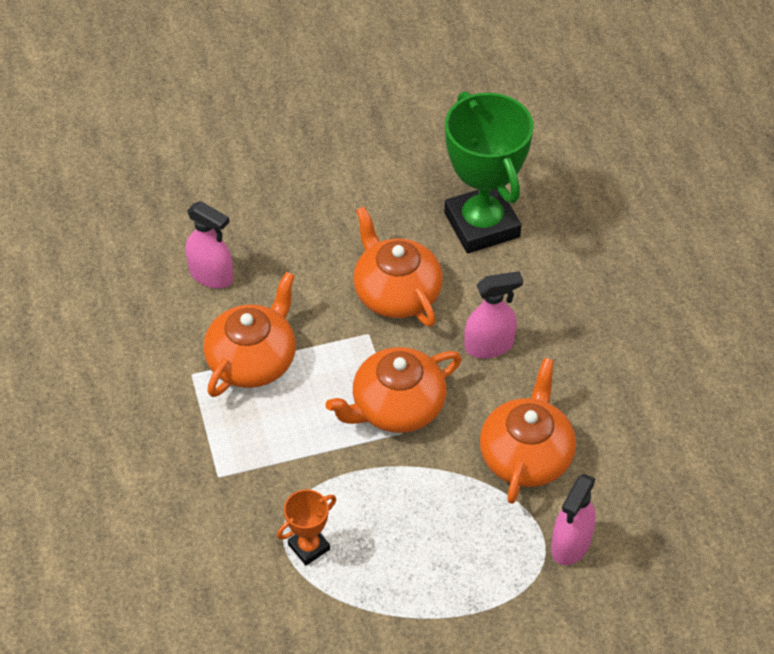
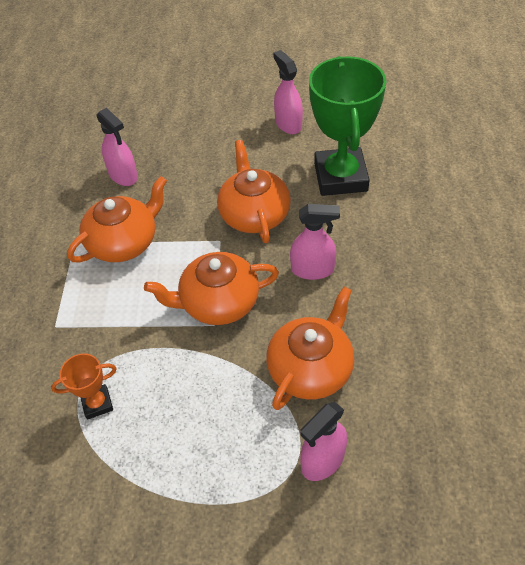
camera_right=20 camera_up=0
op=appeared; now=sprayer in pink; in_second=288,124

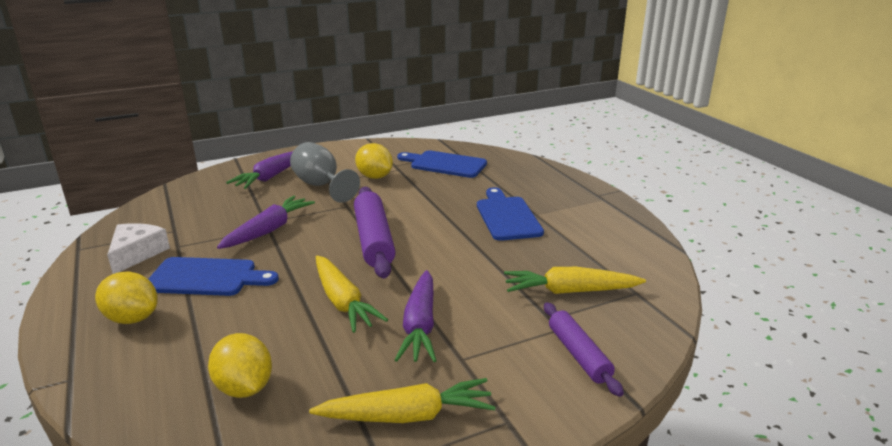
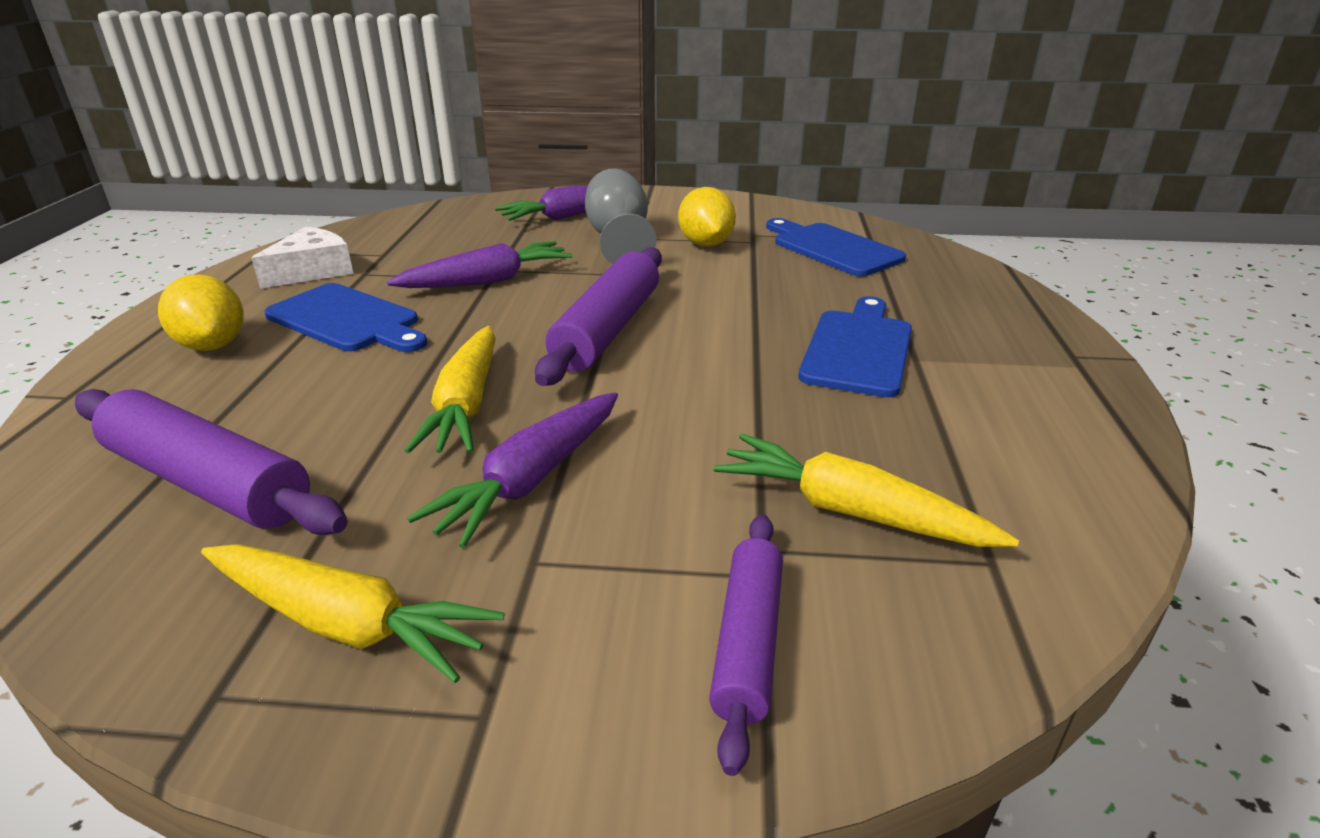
camera_right=30 camera_up=5
op=exchanged; was=citrus fruit in bright yellow; now=rolling pin in purple; in_first=244,388; in_second=208,482

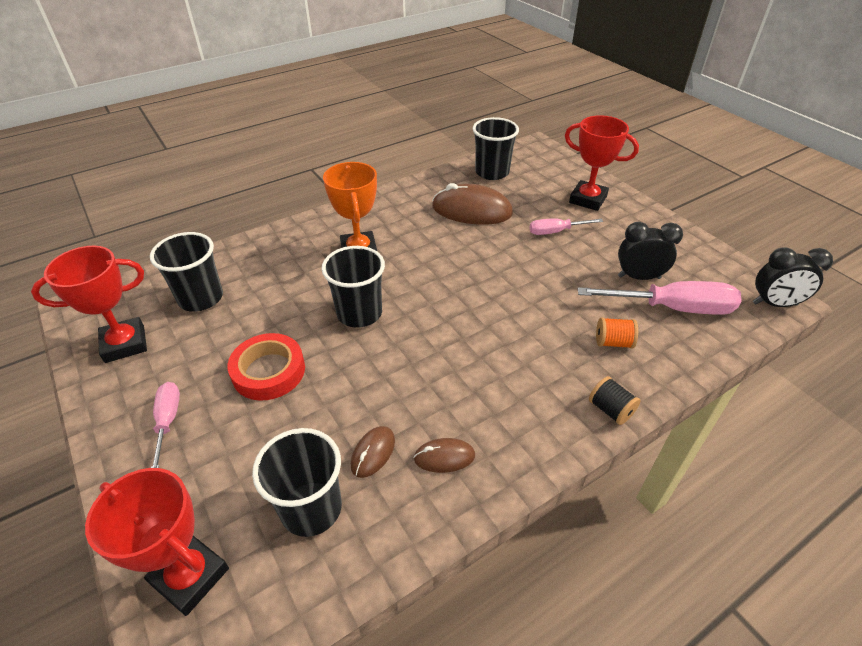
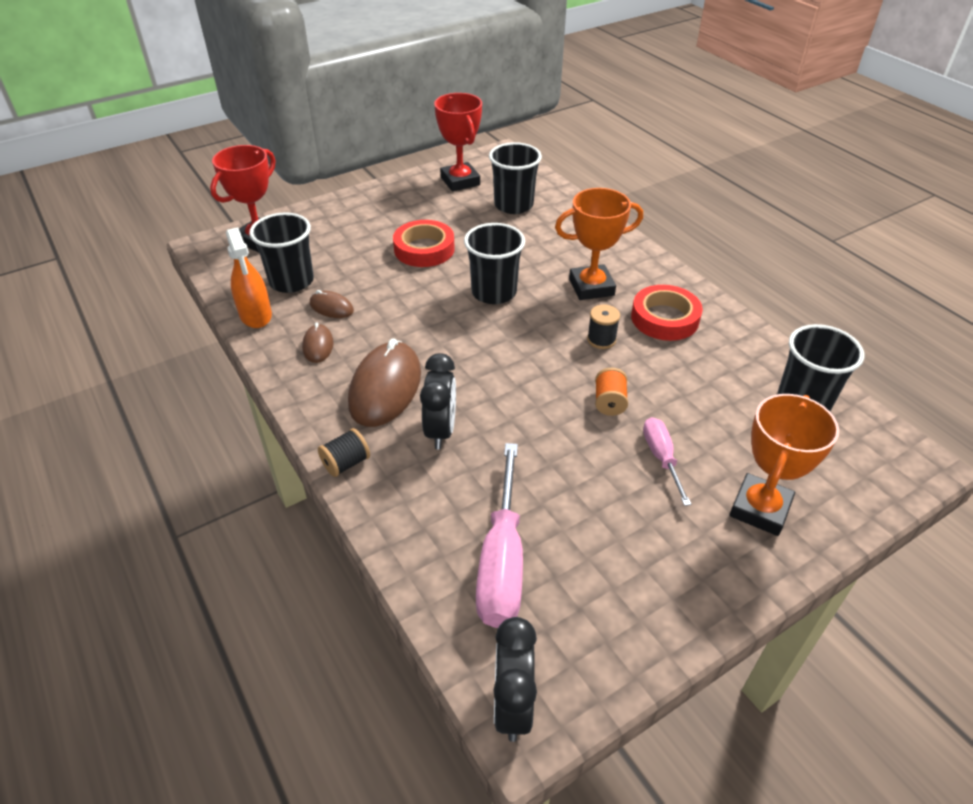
camera_right=90 camera_up=0
op=missing; was=flat screwdriver in pink; in_first=168,422
op=relocated; was=PC mouse in russet; in_first=472,210; in_second=385,388
op=colour; was=award cup in crimson; now=award cup in bright orange; in_first=588,199; in_second=760,509
op=relocated; was=spool in bright orange; in_first=613,342; in_second=609,402
op=relocated; was=alarm clock in ebony; in_first=639,277; in_second=440,430
op=appeared; now=sprayer in bright orange; in_second=256,315
op=appeared; now=spool in ebony; in_second=601,340
op=appeared; now=sticky tape in crimson; in_second=665,318

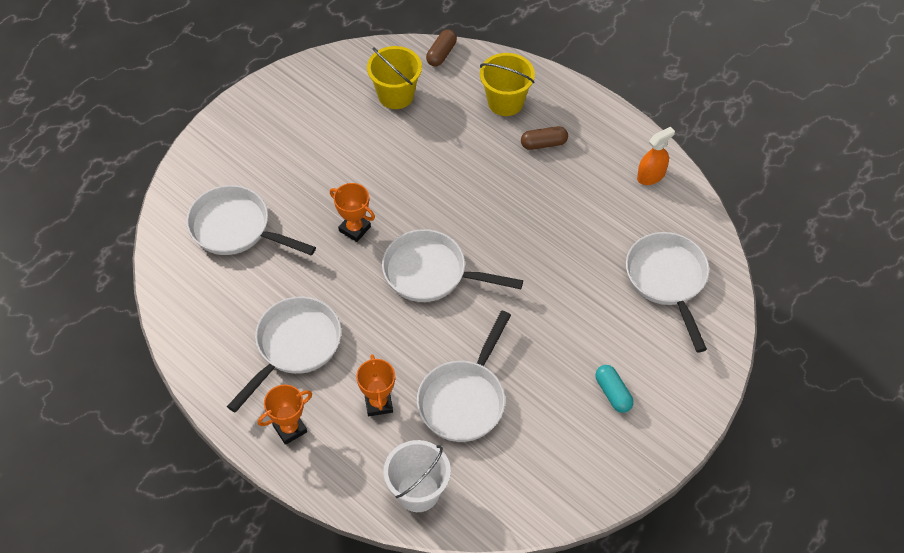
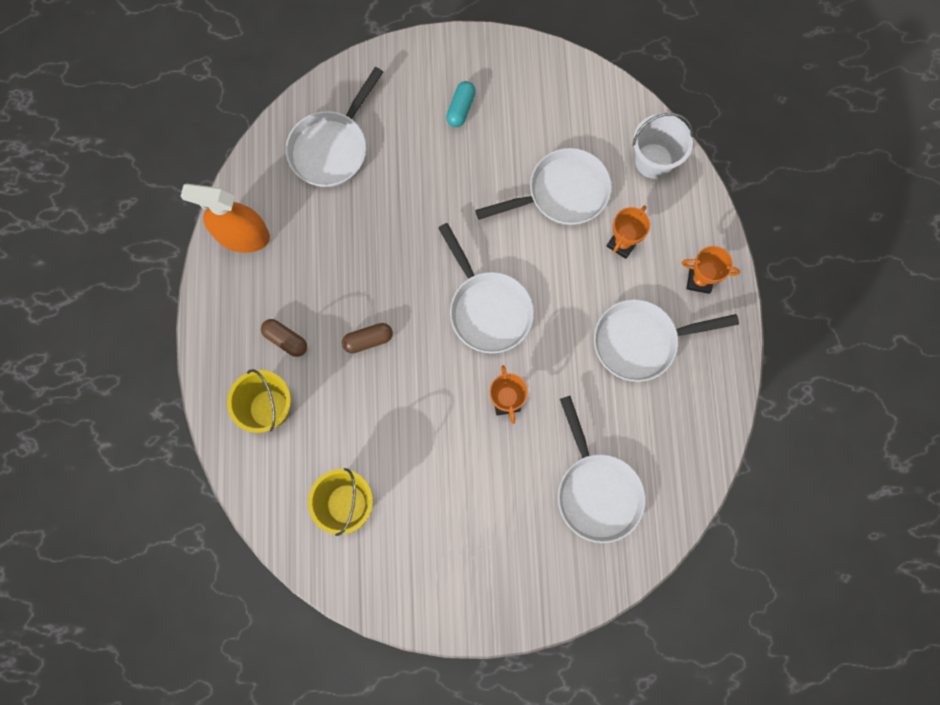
camera_right=-135 camera_up=20
op=relocated; was=capsule in russet; in_first=441,54; in_second=368,340
op=size; was=sprayer in bright orange; in_first=651,176; in_second=242,236; ratio=1.66

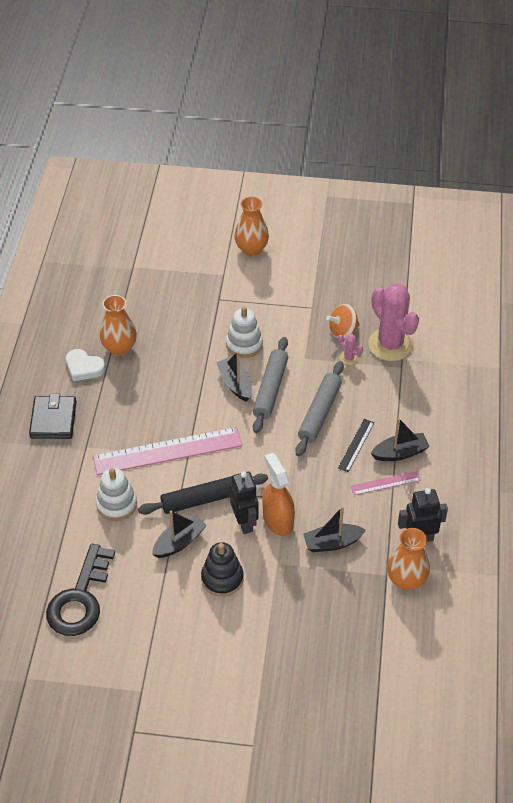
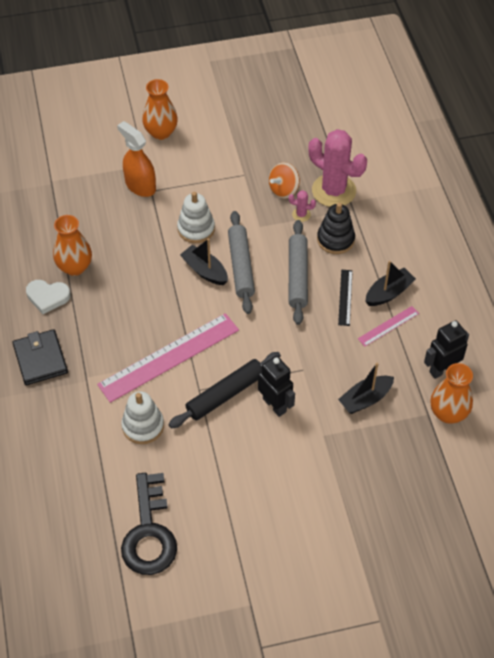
camera_right=-20 camera_up=5
op=missing; was=boat in ebony; in_first=179,542
op=relocated; was=ring stacker in ebony; in_first=222,578; in_second=335,239
op=relocated; was=sprayer in bright orange; in_first=278,520; in_second=140,186

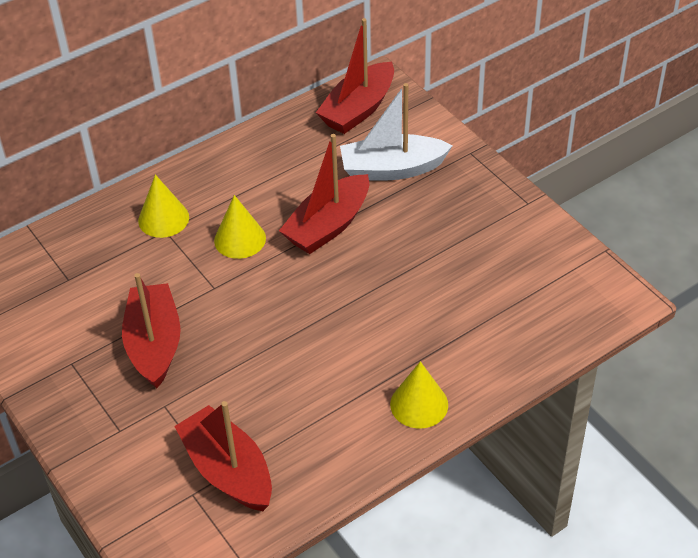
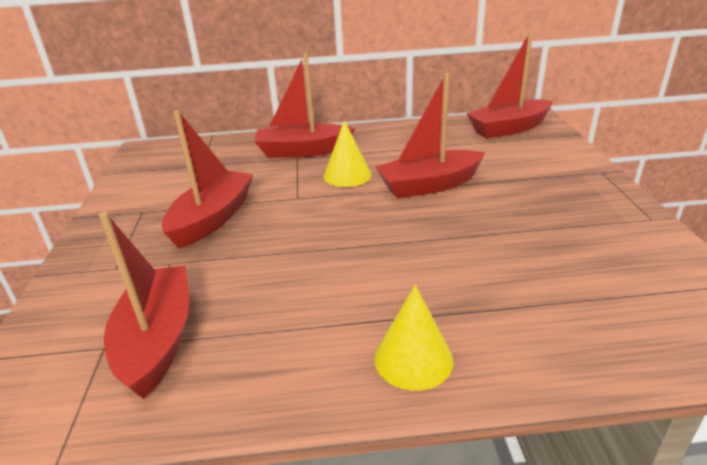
camera_right=30 camera_up=-15
op=exchanged; was=cone shape in bright yellow; now=boat in crimson; in_first=163,219; in_second=302,151
op=missing; was=boat in snow-white; in_first=392,169

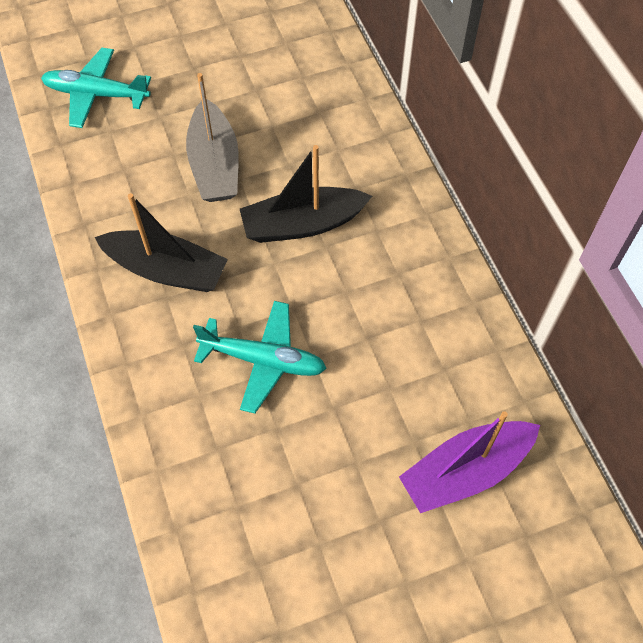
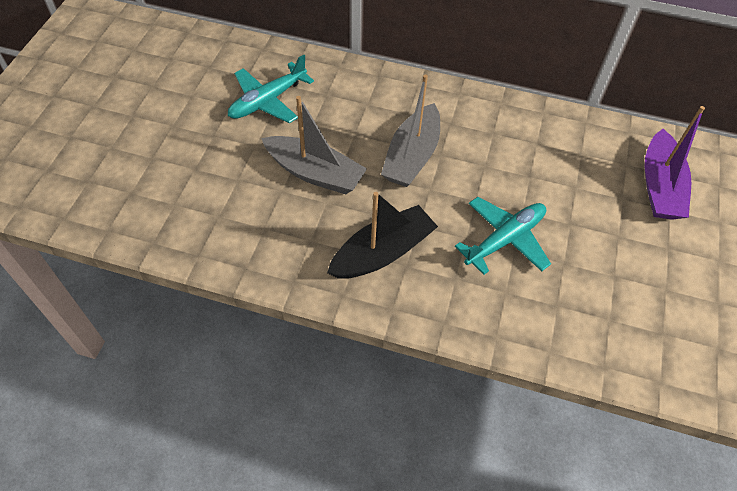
camera_right=-55 camera_up=-5
op=relocated; was=plane in teal; in_first=96,94; in_second=267,101
op=colour; was=boat in ebony; now=boat in ash-grey; in_first=302,224; in_second=412,156

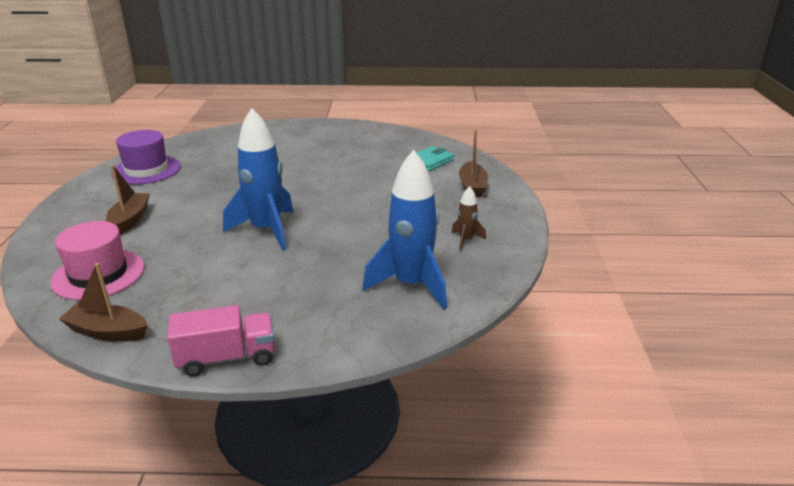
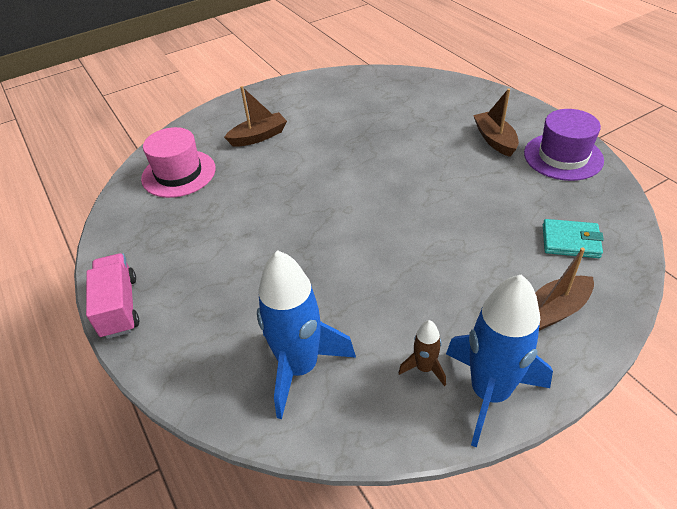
camera_right=60 camera_up=15
op=relocated; was=boat in russet; in_first=107,332; in_second=495,140
op=relocated; was=hat in purple; in_first=146,170; in_second=563,157
op=spun; was=toy truck in pink; in_first=227,358; in_second=119,307; clockwise=-150
op=relocated; was=toy rocket in royal blue; in_first=266,230; in_second=489,393

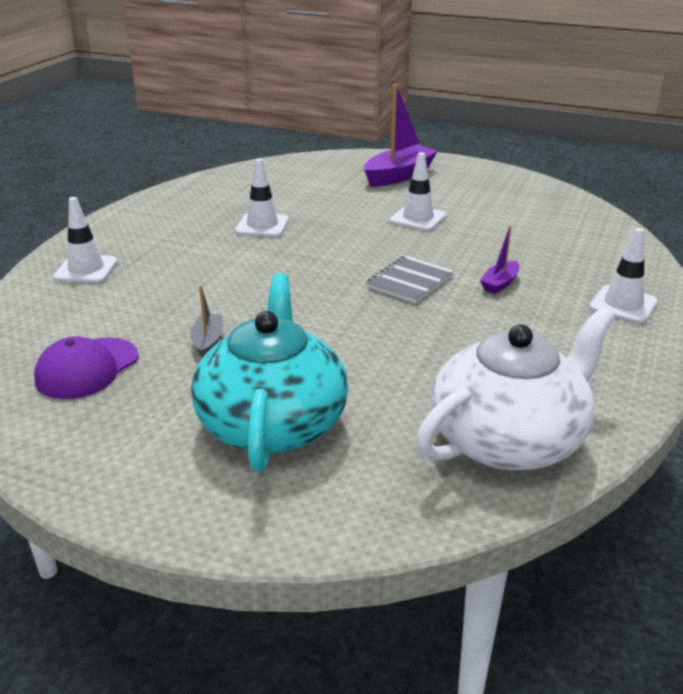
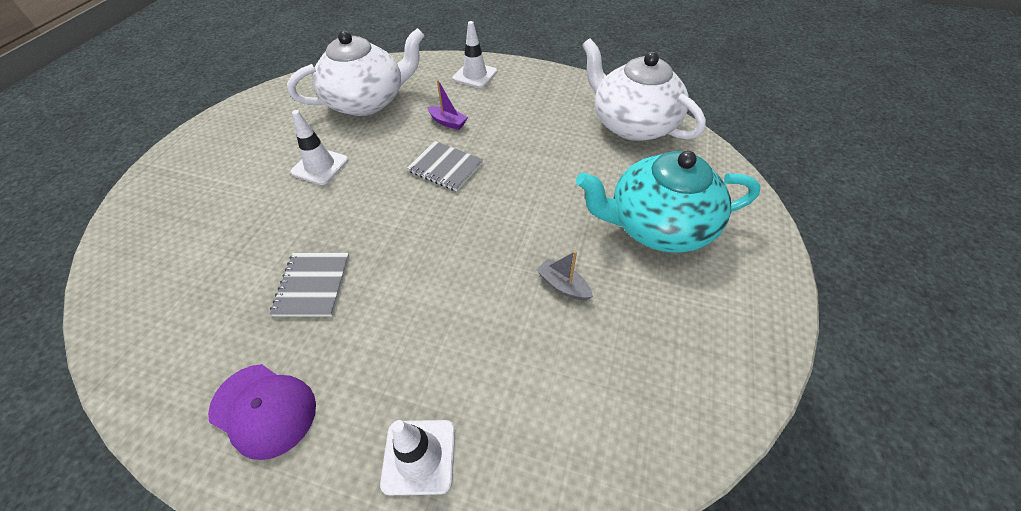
camera_right=-95 camera_up=20
op=relocated; was=cap in purple; in_first=87,368; in_second=263,409
op=spun; was=boat in ash-grey; in_first=208,342; in_second=563,285; clockwise=45
op=exchanged; was=road cone in snow-white; now=exercise book in ash-grey; in_first=262,226; in_second=313,285
op=missing; was=boat in purple; in_first=398,176
op=appeared; now=teapot in snow-white; in_second=367,101

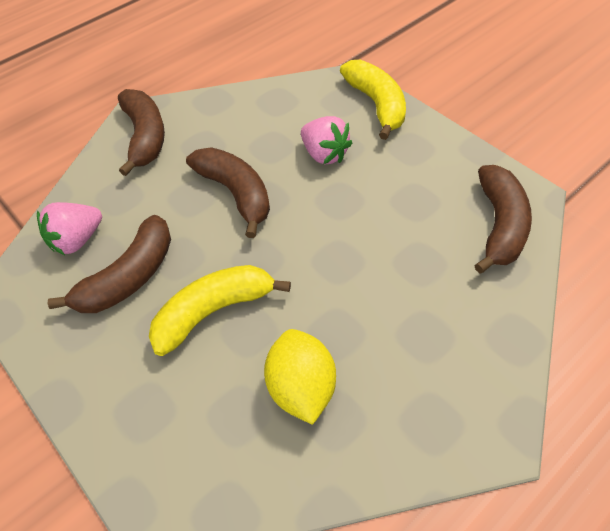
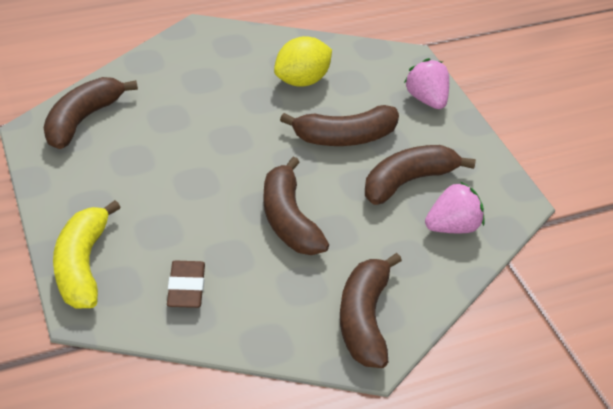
camera_right=-165 camera_up=-10
op=colour; was=banana in bright yellow; now=banana in russet; in_first=213,312; in_second=345,137
op=spun; was=citrus fruit in bright yellow; in_first=301,388; in_second=302,81; clockwise=45
op=relocated; was=berry in pink; in_first=324,154; in_second=426,100
op=appeared; now=gum eraser in russet; in_second=186,288

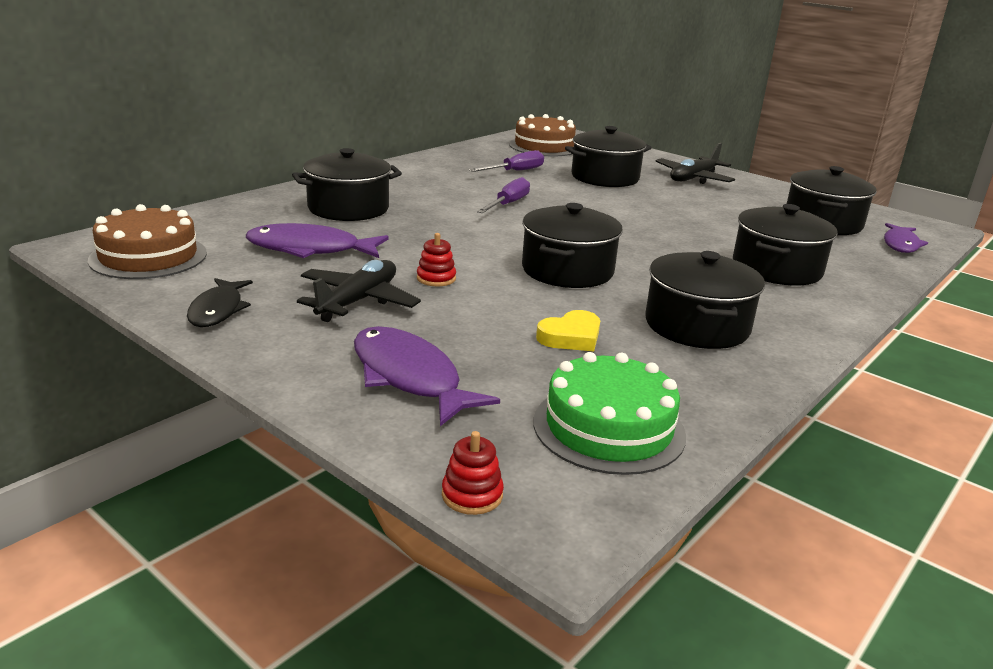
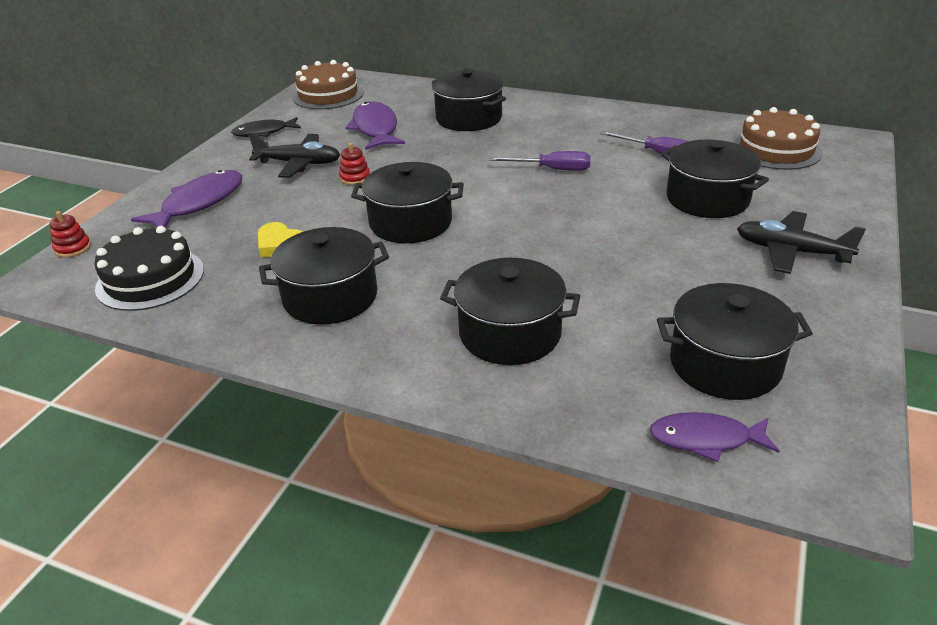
camera_right=75 camera_up=10
op=colour; was=layer cake in leaf-green; now=layer cake in ebony; in_first=609,428; in_second=150,279

